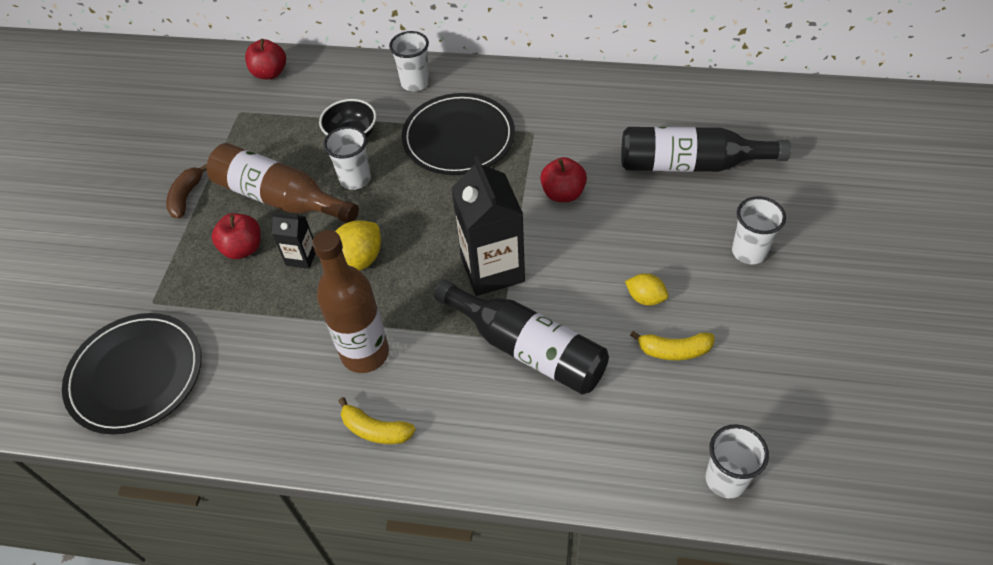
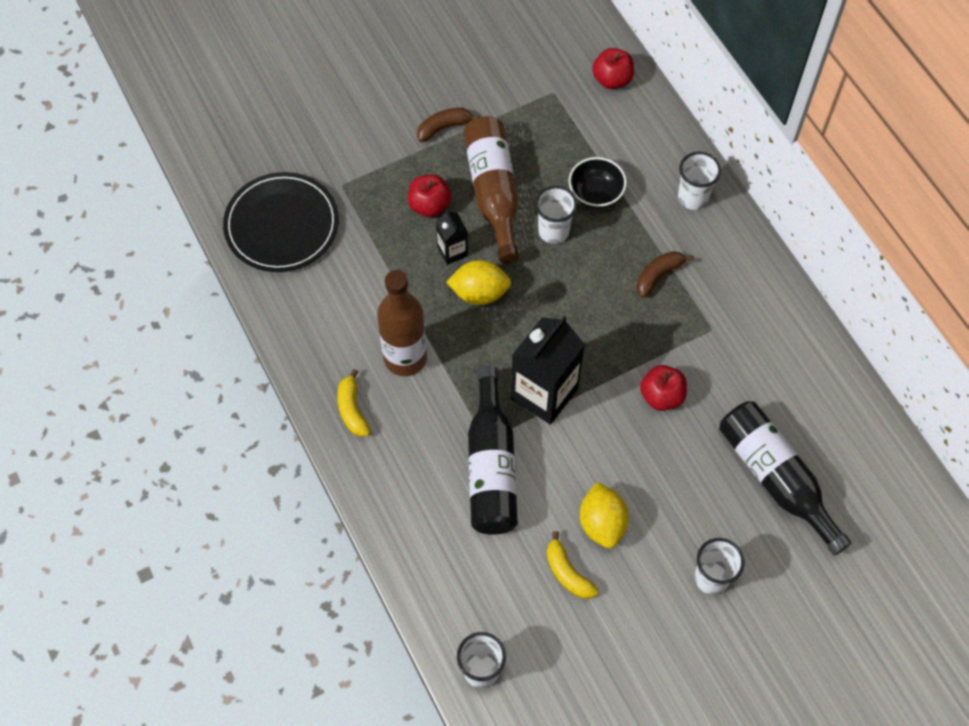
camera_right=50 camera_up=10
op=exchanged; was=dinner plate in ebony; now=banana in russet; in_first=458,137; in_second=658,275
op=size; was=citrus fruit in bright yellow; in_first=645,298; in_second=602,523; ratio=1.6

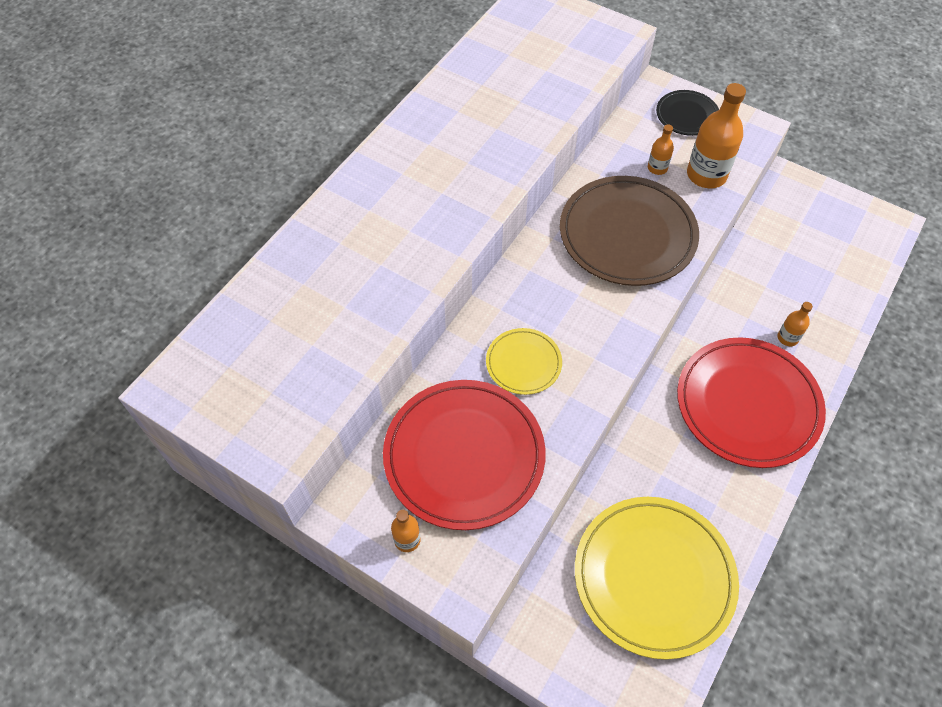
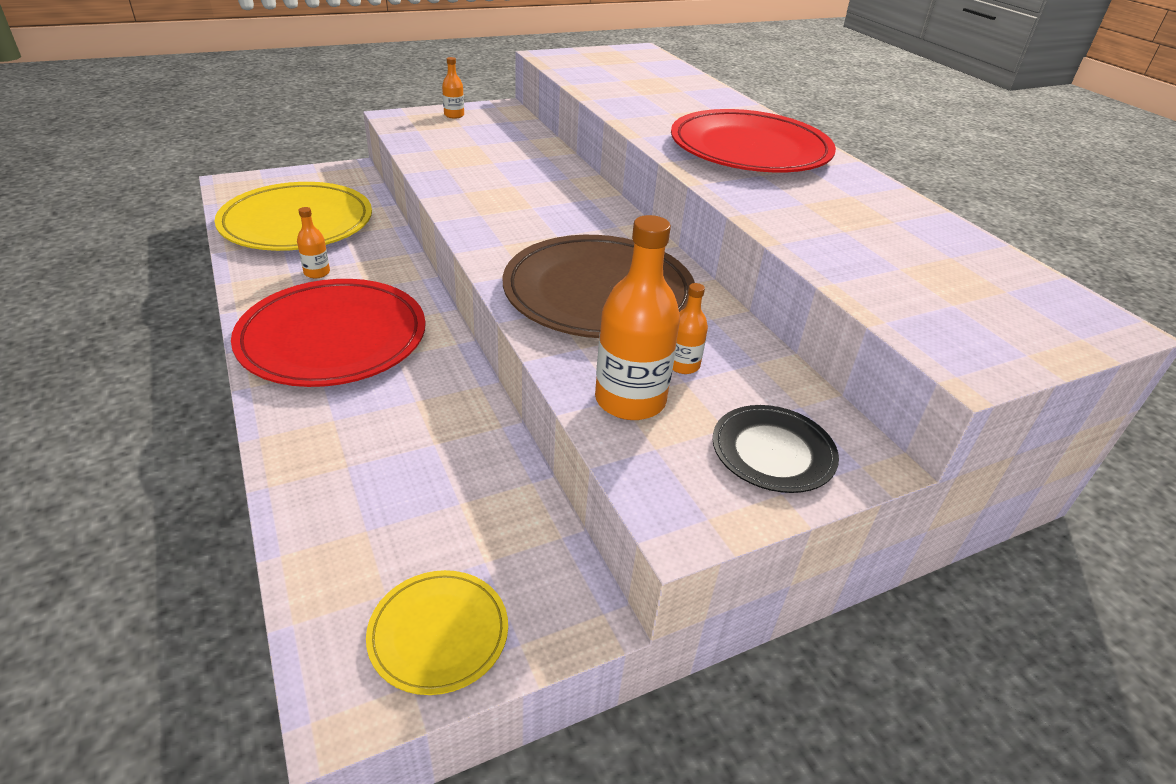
camera_right=120 camera_up=-20
op=relocated; was=dinner plate in crimson; in_first=464,456; in_second=750,149
op=relocated; was=dinner plate in bright yellow; in_first=523,363; in_second=438,633
op=relocated; was=drink bottle in bright orange; in_first=787,338; in_second=317,273

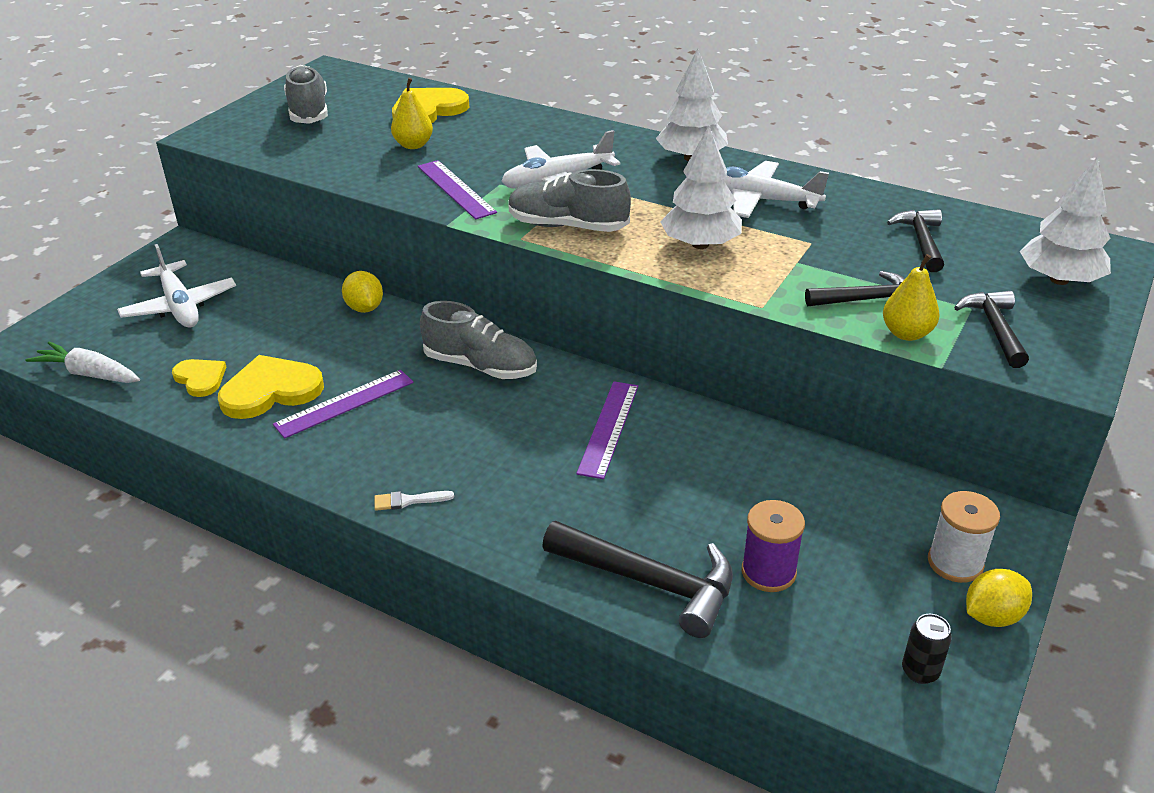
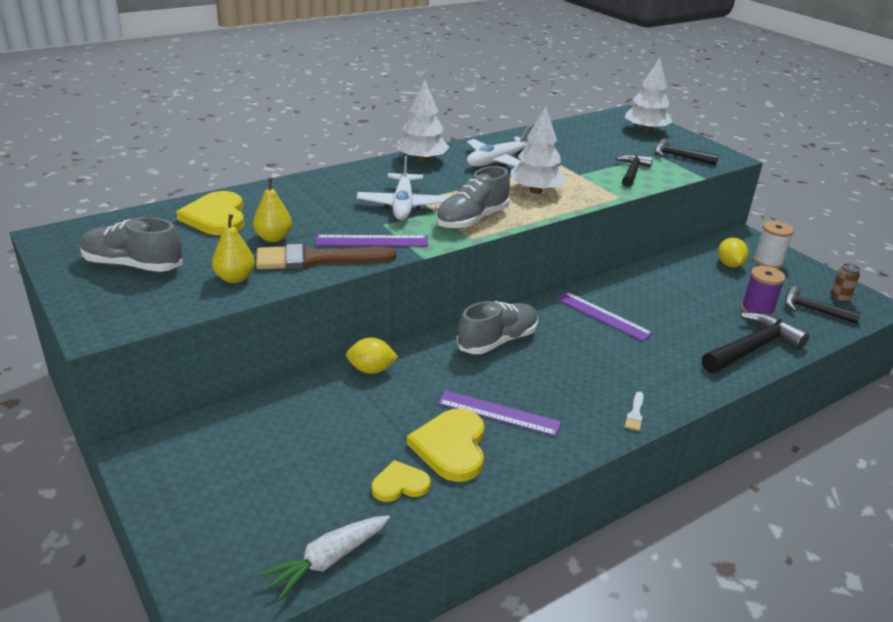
camera_right=-65 camera_up=-5
op=missing; was=plane in snow-white; in_first=180,306
op=spun; was=ruler in purple; in_first=345,403; in_second=498,413; clockwise=-60
op=relocated; was=pear fruit in bright yellow; in_first=906,333; in_second=235,278
op=relocated; was=claw hammer in ebony; in_first=921,241; in_second=813,310
op=colour; was=soda can in ebony; now=soda can in russet; in_first=920,671; in_second=839,298
op=relocated; was=citrus fruit in bright yellow; in_first=992,616; in_second=729,265
op=appeared; now=paintbrush in russet; in_second=317,259

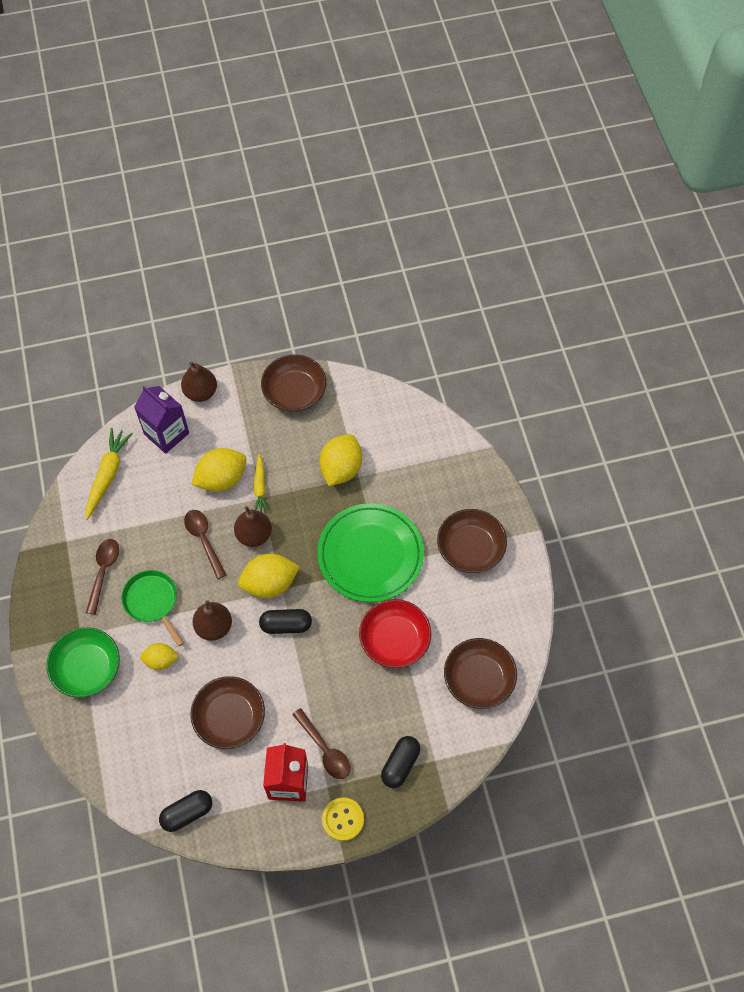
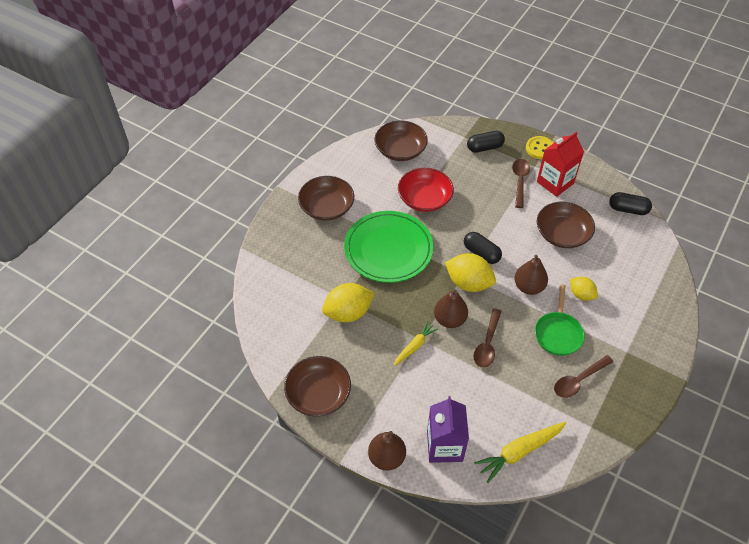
camera_right=-135 camera_up=-10
op=missing; was=serving bowl in leaf-green; in_first=87,668
op=missing; was=citrus fruit in bright yellow; in_first=221,479

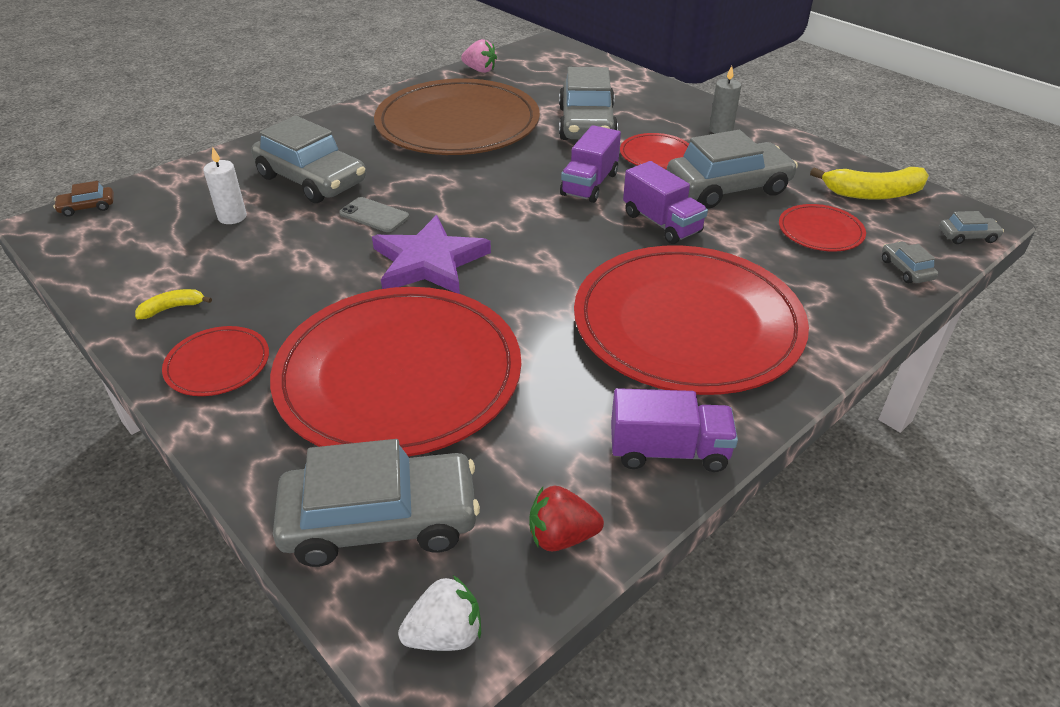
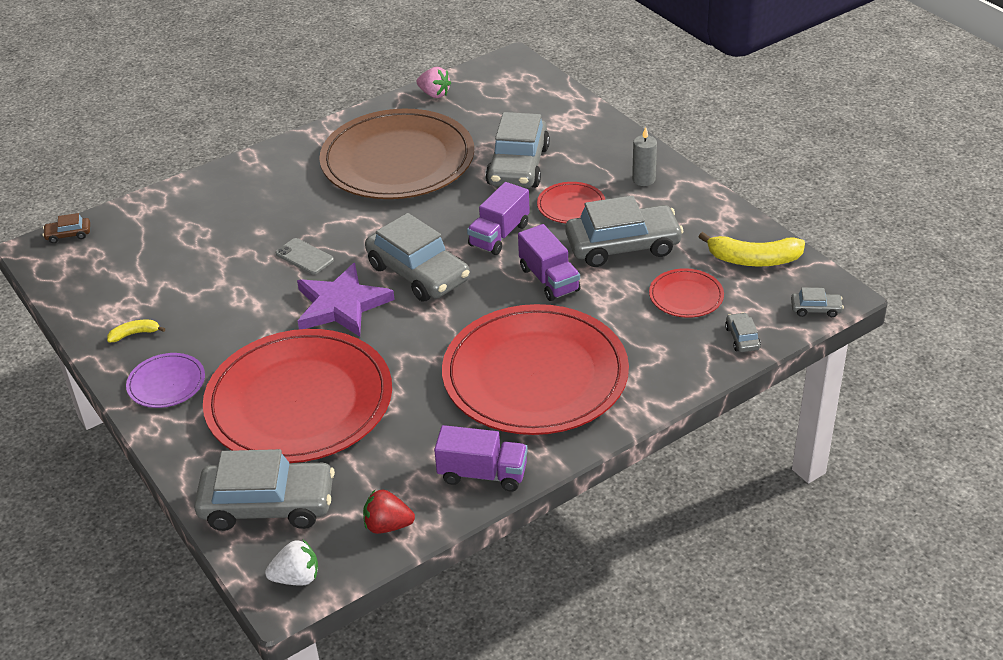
camera_right=10 camera_up=0
op=colour; was=dinner plate in crimson; now=dinner plate in purple; in_first=218,364; in_second=166,383
op=missing; was=candle in snow-white; in_first=232,217
op=relocated; was=car in ash-grey; in_first=311,179; in_second=418,273

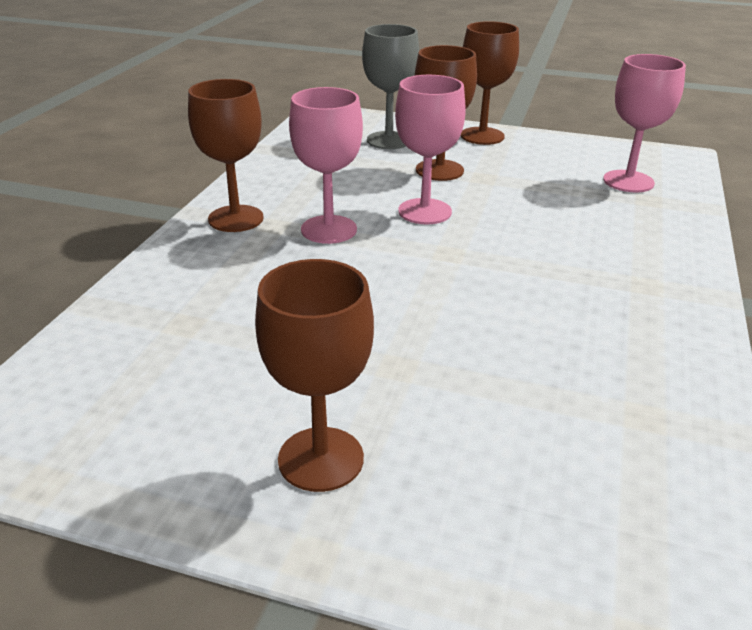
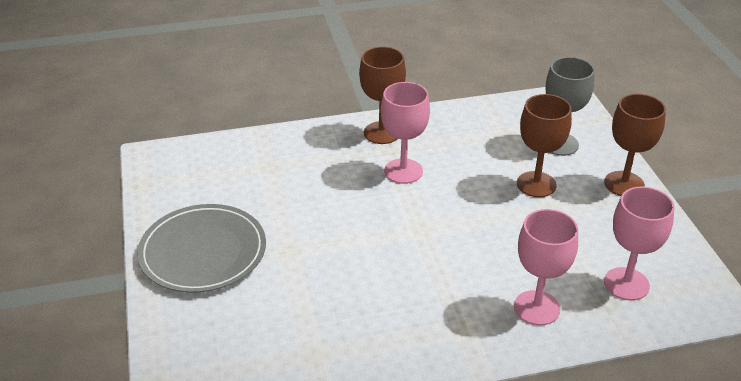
camera_right=60 camera_up=5
op=exchanged; was=wine glass in russet; now=dinner plate in ash-grey; in_first=321,459; in_second=203,252
op=relocated; was=wine glass in pink; in_first=425,211; in_second=536,308

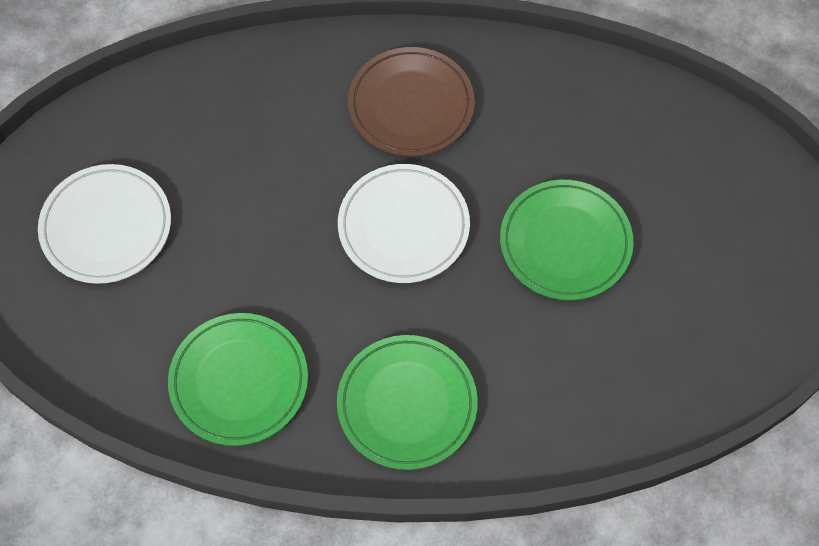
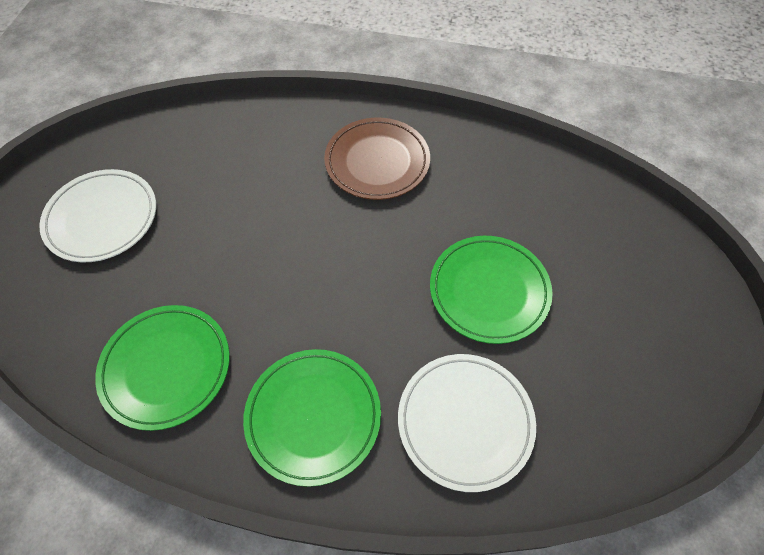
camera_right=10 camera_up=-5
op=relocated; was=dinner plate in snow-white; in_first=403,226; in_second=465,421

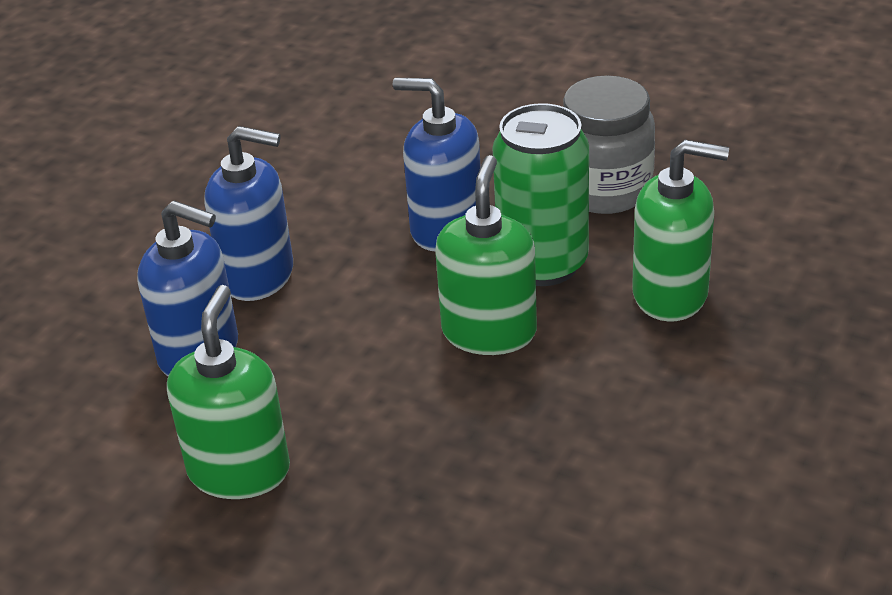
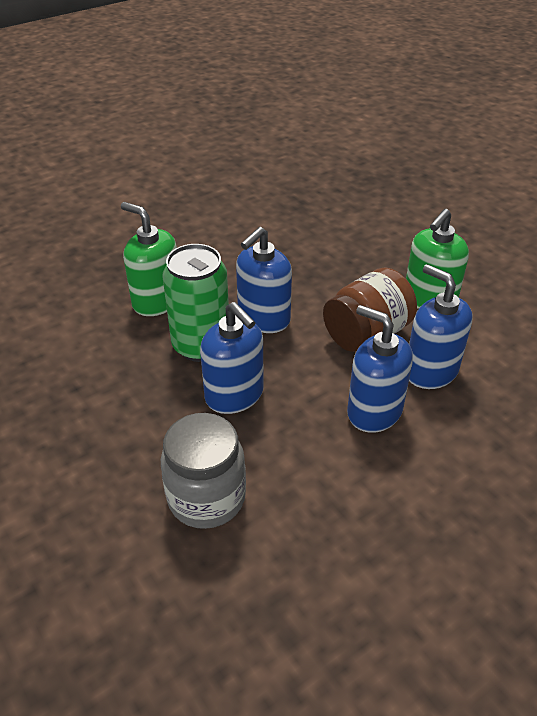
camera_right=-155 camera_up=5
op=colour; was=pump bottle in leaf-green; now=pump bottle in royal blue; in_first=489,332; in_second=263,318
op=relocated; was=jar in ash-grey; in_first=605,190; in_second=206,498
op=appeared; now=jar in russet; in_second=367,334

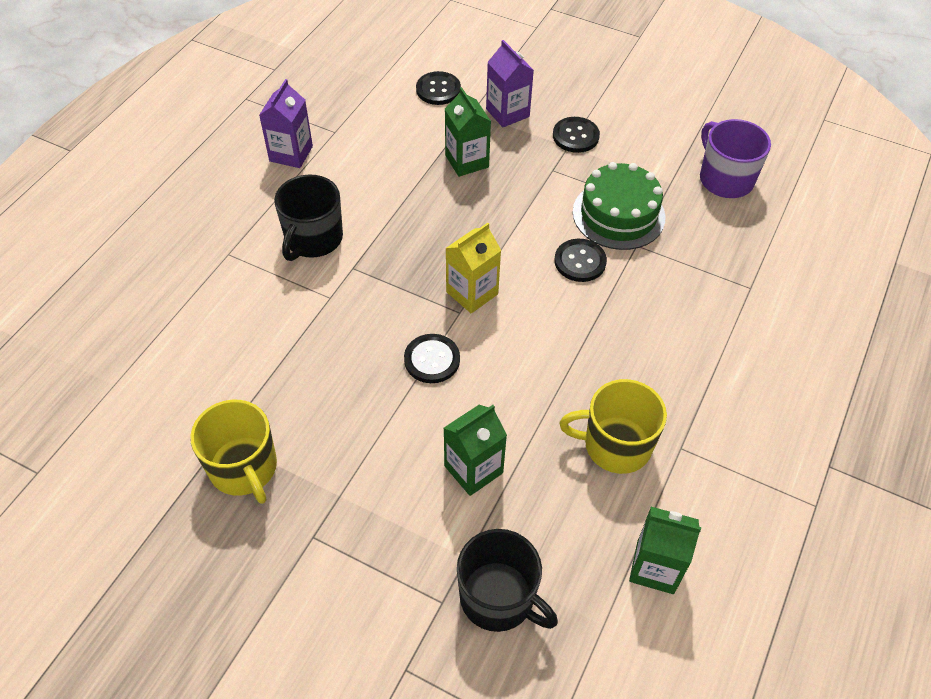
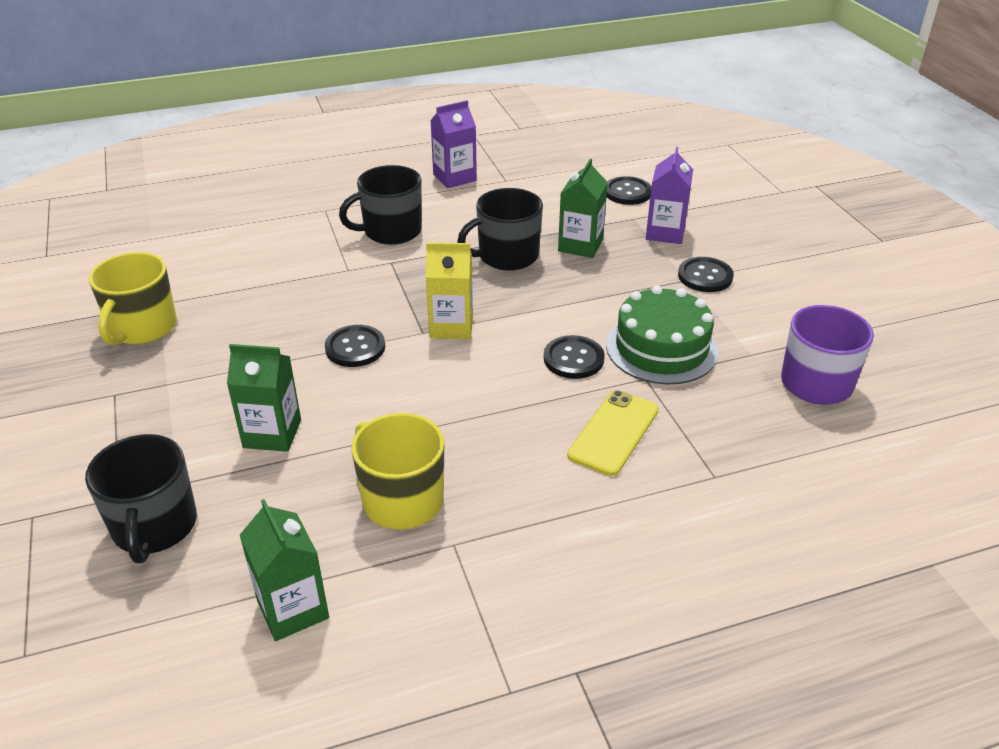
camera_right=45 camera_up=-15
op=appeared; now=tea mug in ebony; in_second=507,256
op=appeared; now=phone in bright yellow; in_second=614,432

